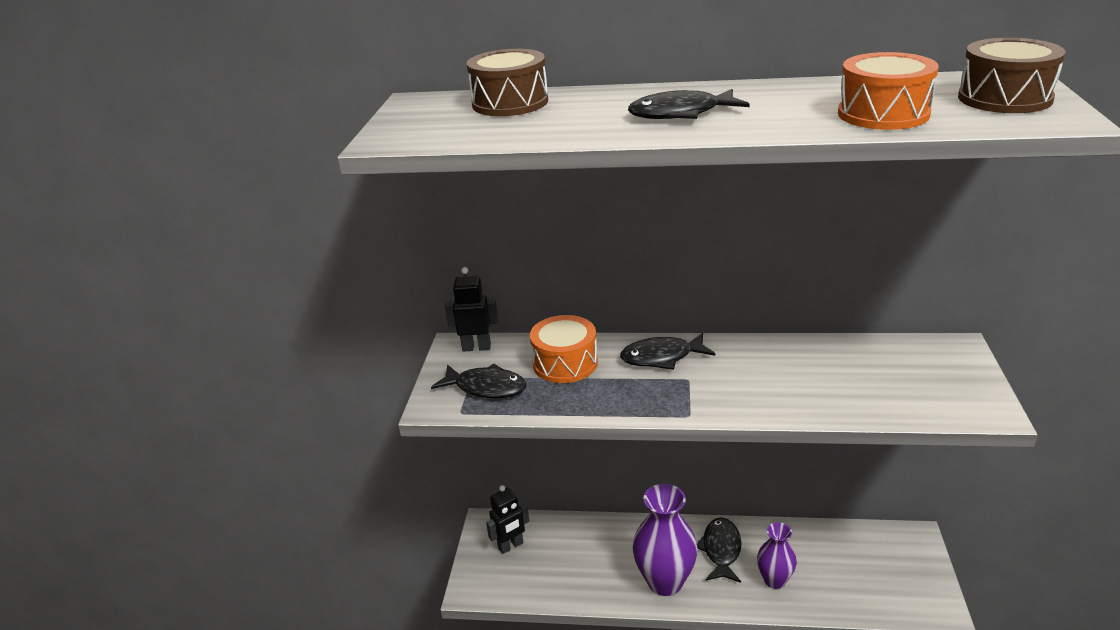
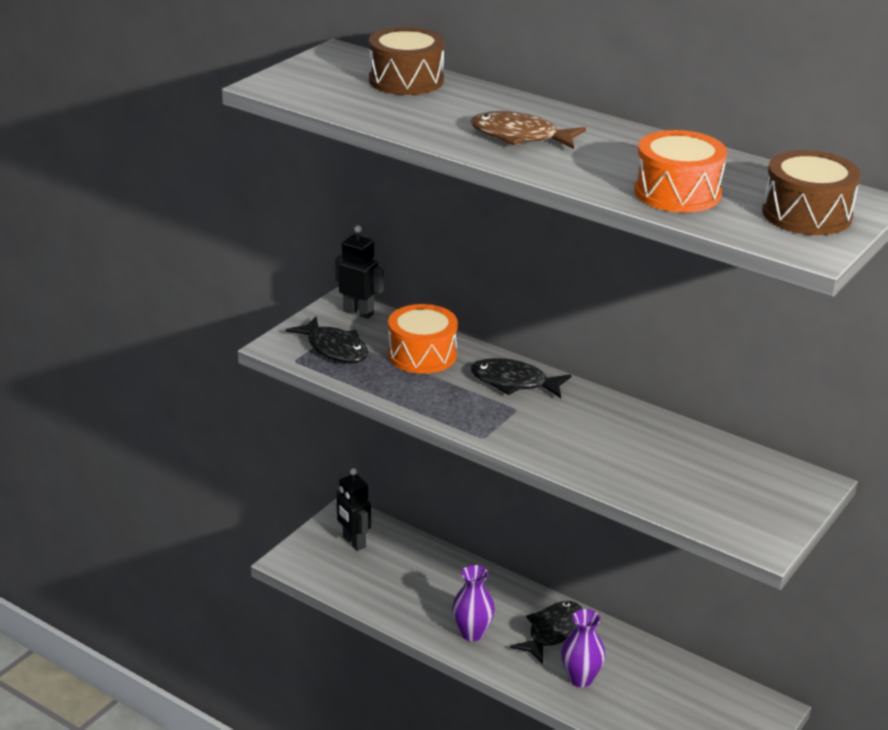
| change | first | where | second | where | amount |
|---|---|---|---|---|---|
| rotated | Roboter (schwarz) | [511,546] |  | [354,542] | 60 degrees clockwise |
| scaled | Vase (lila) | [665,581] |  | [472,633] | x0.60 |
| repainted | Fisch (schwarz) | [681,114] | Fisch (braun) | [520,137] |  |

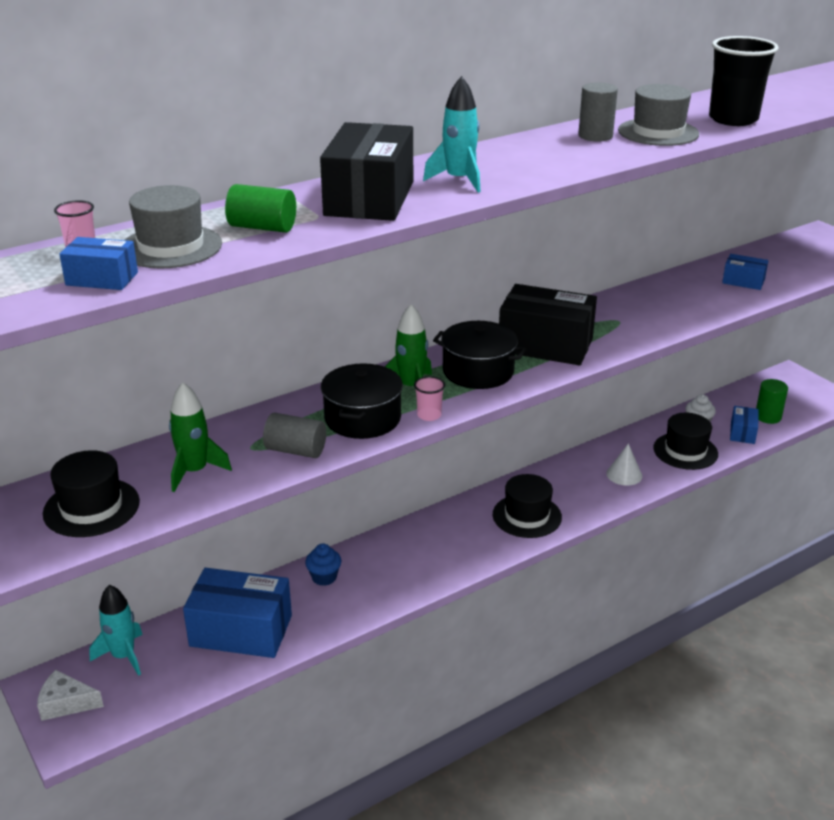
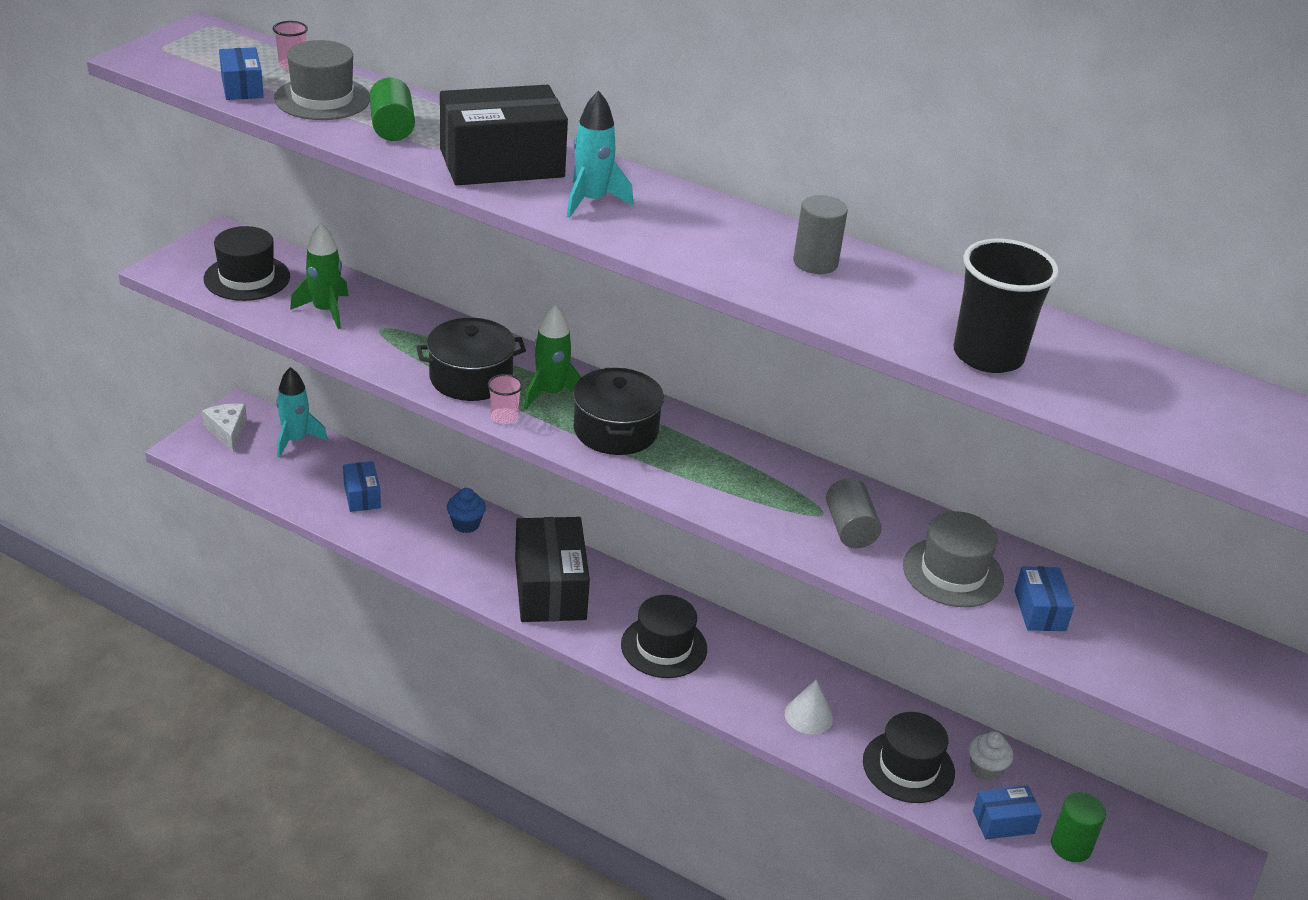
| change | first | where | second | where | amount |
|---|---|---|---|---|---|
| scaled | Schachtel (blau) | [241,631] |  | [362,496] | x0.50 |
| shifted | Schachtel (schwarz) | [545,345] |  | [550,588] |  |
| shifted | Vollzylinder (grau) | [296,450] |  | [850,529] |  |
| shifted | Hut (grau) | [658,132] |  | [953,572] |  |

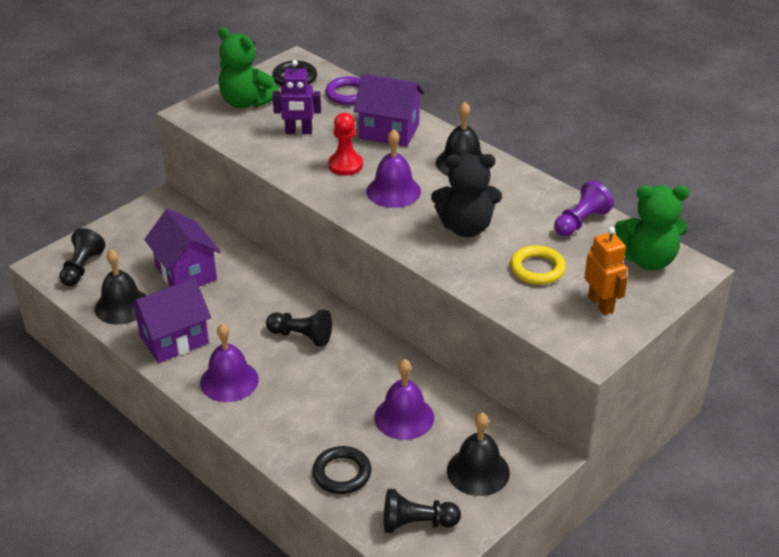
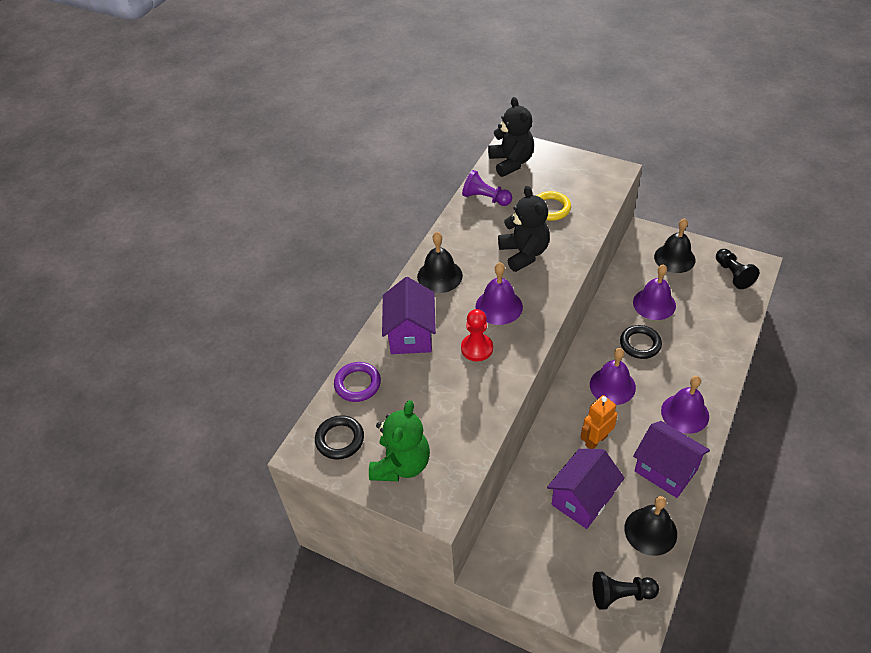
| change | first | where | second | where | amount |
|---|---|---|---|---|---|
| repainted | Teddybär (grün) | [648,260] | Teddybär (schwarz) | [511,162] |  |
| shifted | Roboter (orange) | [601,304] |  | [596,440] |  |
| swapped | Bauer (schwarz) | [301,336] | Glocke (lila) | [612,386] |  |
| shifted | Ring (schwarz) | [342,473] |  | [640,344] |  |
| gone | Roboter (lila) | [298,132] |  |  |  |

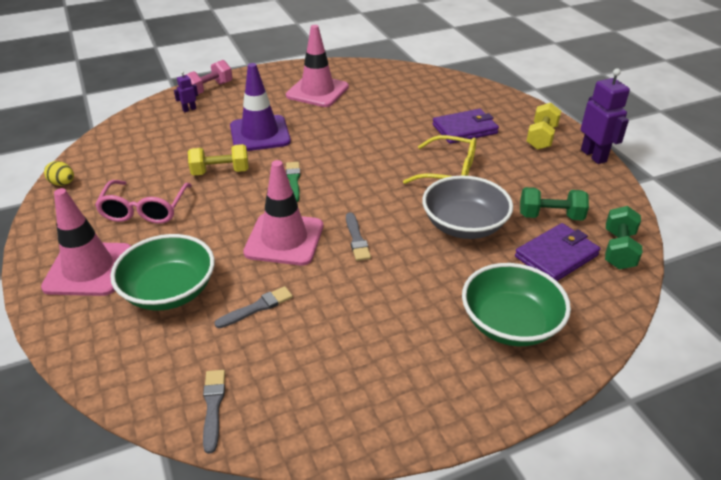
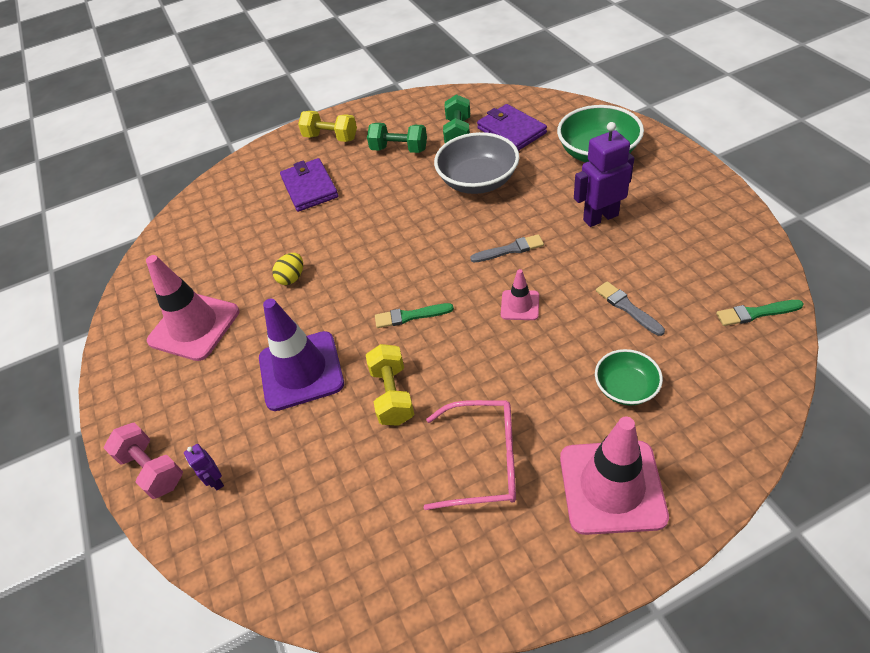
| change | first | where | second | where | amount |
|---|---|---|---|---|---|
| shifted | Ei (gelb) | [63,183] |  | [292,278] |  |
| shifted | Hantel (grün) | [618,250] |  | [399,149] |  |
| scaled | Leitkegel (rosa) | [284,239] |  | [520,305] | x0.49 |
| shifted | Roboter (lila) | [593,155] |  | [600,217] |  |
| scaled | Schüssel (grün) | [169,291] |  | [625,388] | x0.58 |
| repainted | Pinsel (grau) | [213,407] | Pinsel (grün) | [756,313] |  |
| gone | Brille (gelb) | [449,172] |  |  |  |

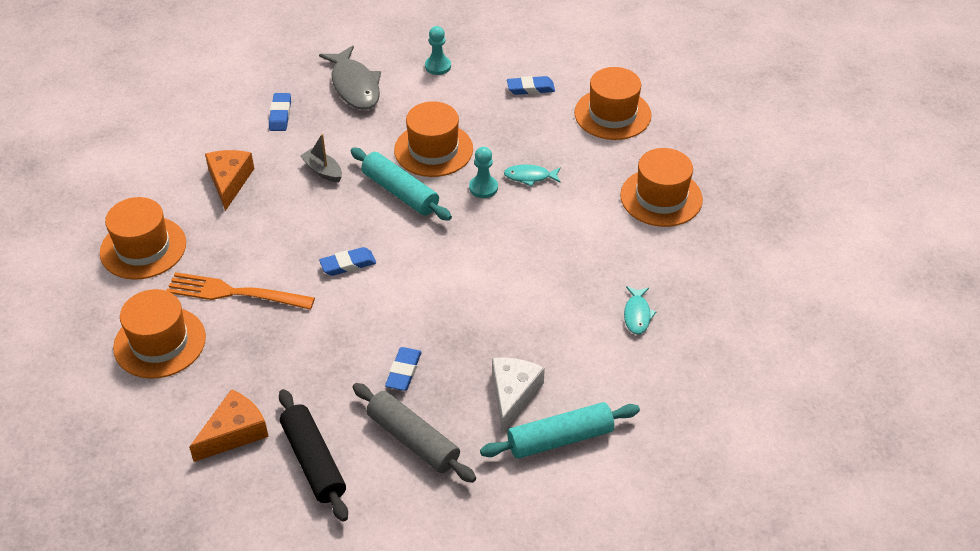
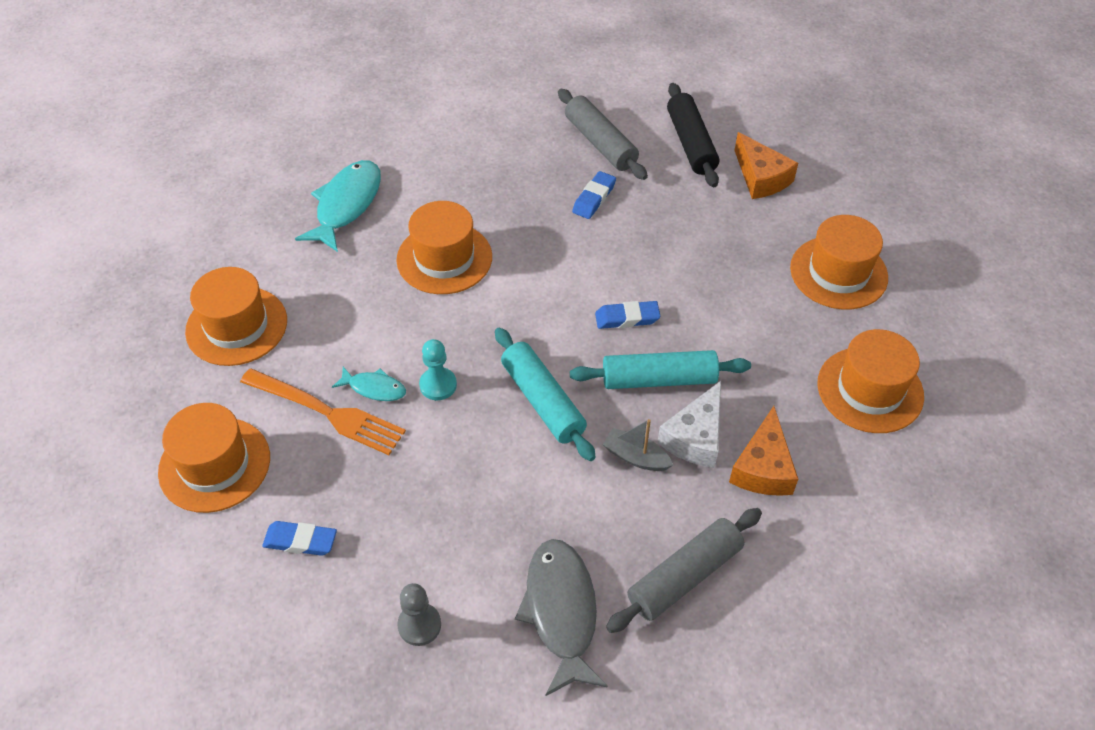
| change | first | where | second | where | amount |
|---|---|---|---|---|---|
| shifted | Gabel (orange) | [234,293] |  | [328,412] |  |
| scaled | Fisch (türkis) | [637,315] |  | [346,205] | x1.89 |
| shifted | Hut (orange) | [433,150] |  | [444,258] |  |
| repainted | Bauer (türkis) | [438,66] | Bauer (grau) | [419,625] |  |
| shifted | Nudelholz (türkis) | [560,439] |  | [658,379] |  |
| rotated | Boot (grau) | [323,171] |  | [636,457] | 150 degrees clockwise |
| swapped | Radiergummi (blau) | [280,115] | Nudelholz (grau) | [684,576] |  |
| shifted | Käse (weiß) | [513,394] |  | [695,437] |  |
| rotated | Käse (orange) | [234,432] |  | [761,177] | 90 degrees counterclockwise |

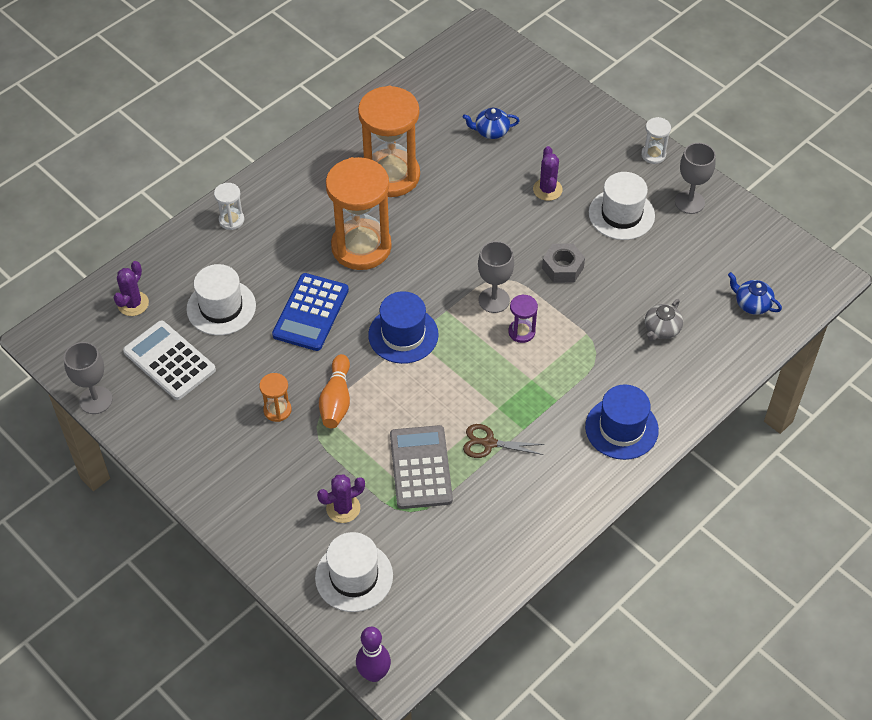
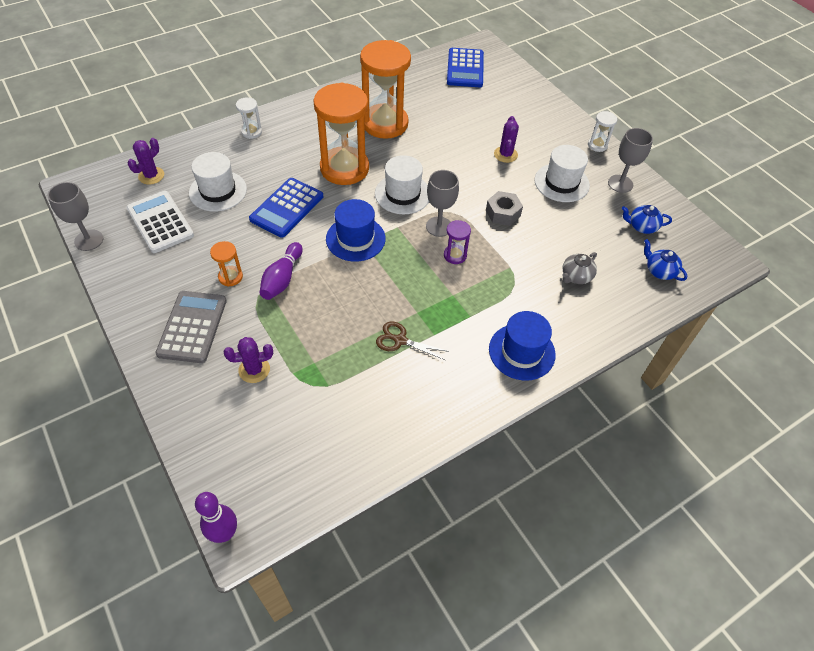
| change | first | where | second | where | amount |
|---|---|---|---|---|---|
| shifted | Taschenrechner (grau) | [421,467] |  | [192,327] |  |
| repainted | Bowlingkegel (orange) | [336,400] | Bowlingkegel (lila) | [282,278] |  |
| shifted | Hut (weiß) | [354,576] |  | [402,194] |  |
| new |  |  | Taschenrechner (blau) | [465,68] |  |
| shifted | Teekanne (blau) | [491,131] |  | [642,226] |  |

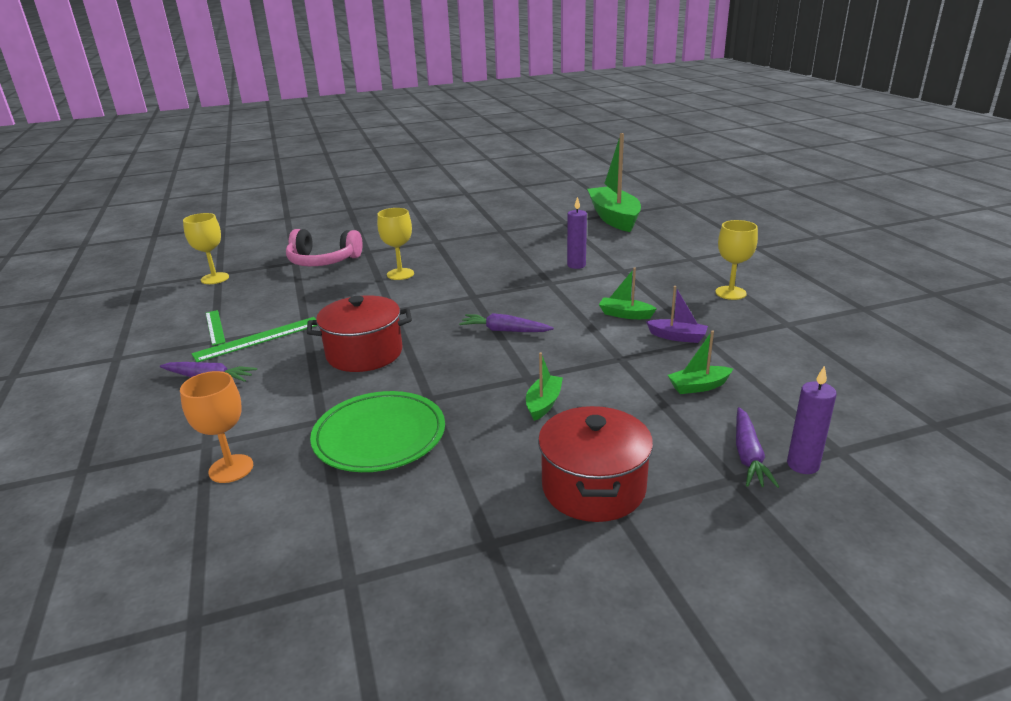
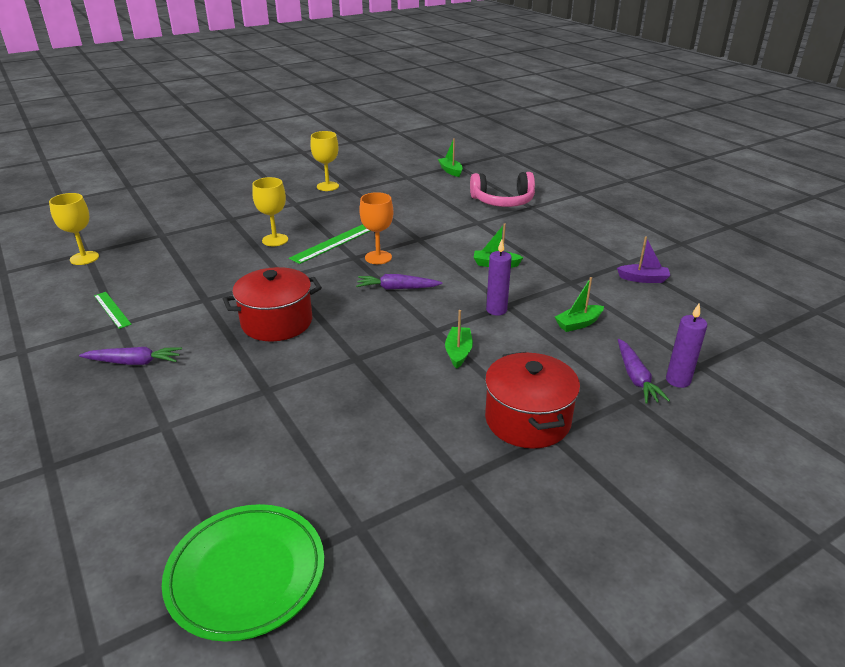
| change | first | where | second | where | amount |
|---|---|---|---|---|---|
| shifted | Teller (grün) | [379,436] |  | [246,573] |  |
| shifted | Lineal (grün) | [258,339] |  | [333,243] |  |
| shifted | Kelch (gelb) | [730,293] |  | [327,186] |  |
| shifted | Kelch (orange) | [231,469] |  | [378,257] |  |
| scaled | Boot (grün) | [614,218] |  | [451,171] | x0.45 |
| shifted | Kopfhörer (rosa) | [323,261] |  | [503,201] |  |
| shifted | Kerze (lila) | [576,265] |  | [496,310] |  |
| shifted | Boot (lila) | [677,337] |  | [643,279] |  |

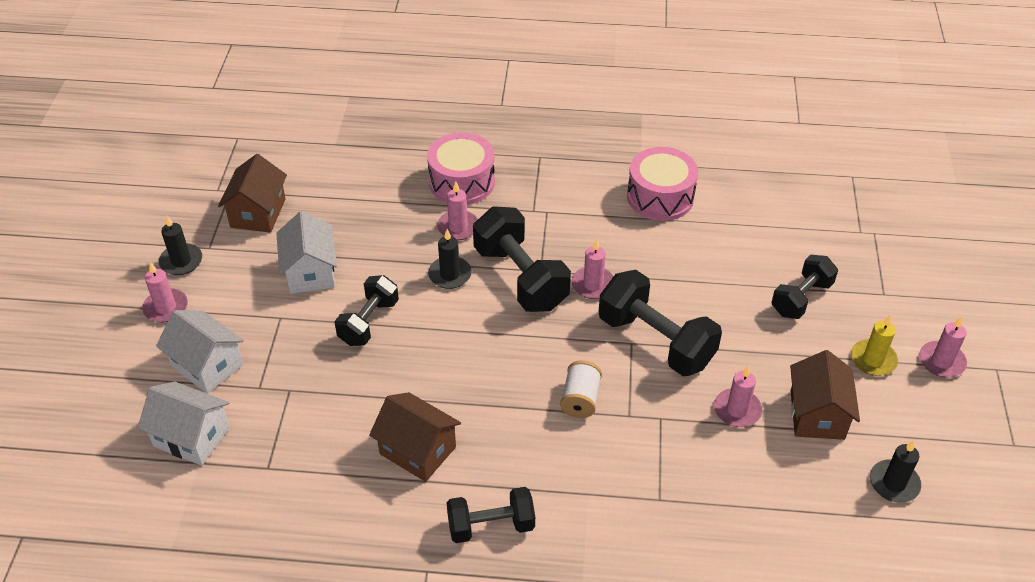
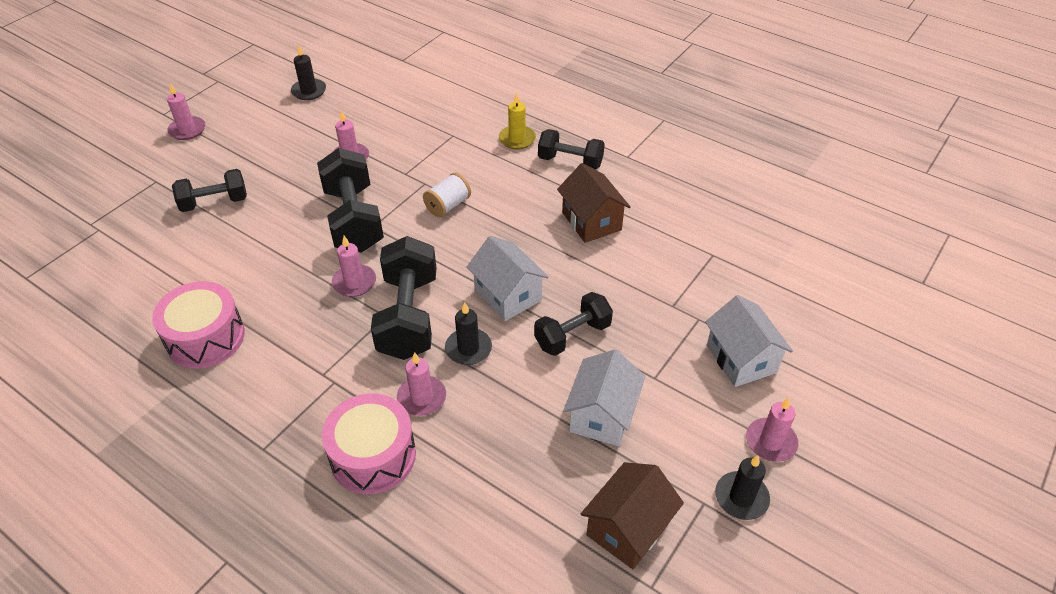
| change | first | where | second | where | amount |
|---|---|---|---|---|---|
| shifted | Haus (weiß) | [191,437] |  | [508,295] |  |
| shifted | Kerze (gelb) | [873,360] |  | [517,139] |  |
| gone | Haus (braun) | [817,414] |  |  |  |

